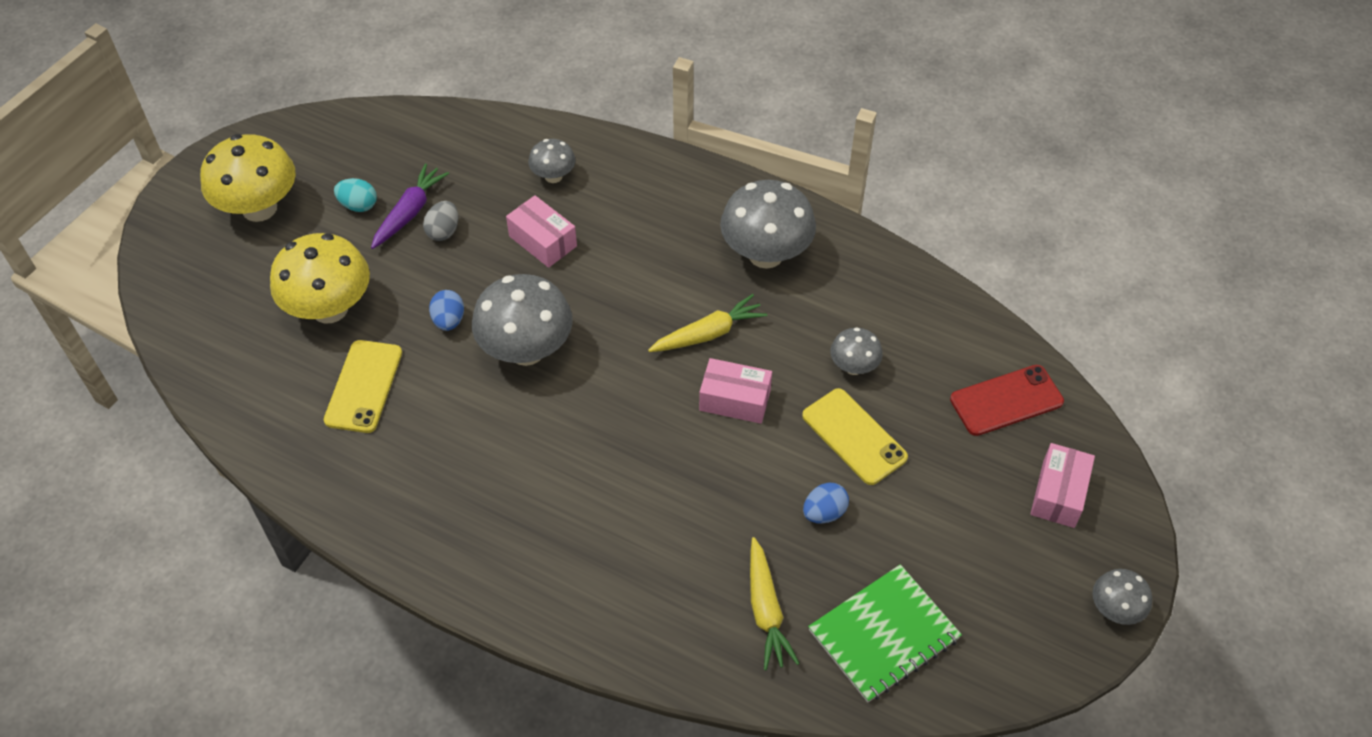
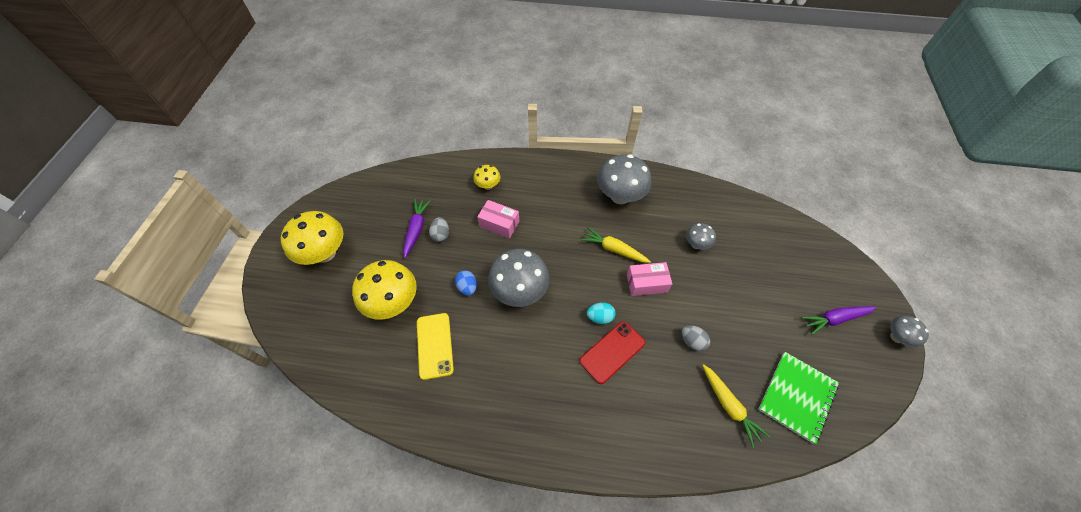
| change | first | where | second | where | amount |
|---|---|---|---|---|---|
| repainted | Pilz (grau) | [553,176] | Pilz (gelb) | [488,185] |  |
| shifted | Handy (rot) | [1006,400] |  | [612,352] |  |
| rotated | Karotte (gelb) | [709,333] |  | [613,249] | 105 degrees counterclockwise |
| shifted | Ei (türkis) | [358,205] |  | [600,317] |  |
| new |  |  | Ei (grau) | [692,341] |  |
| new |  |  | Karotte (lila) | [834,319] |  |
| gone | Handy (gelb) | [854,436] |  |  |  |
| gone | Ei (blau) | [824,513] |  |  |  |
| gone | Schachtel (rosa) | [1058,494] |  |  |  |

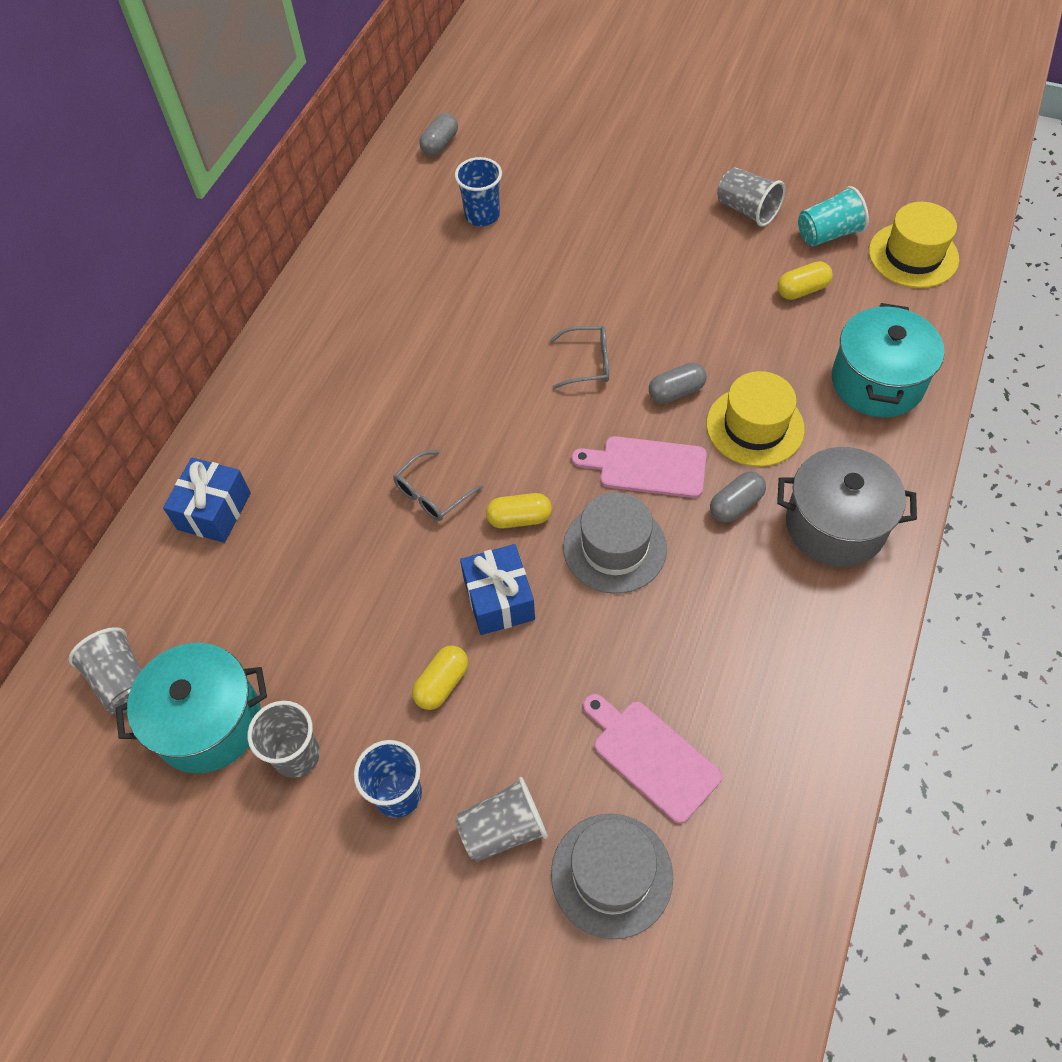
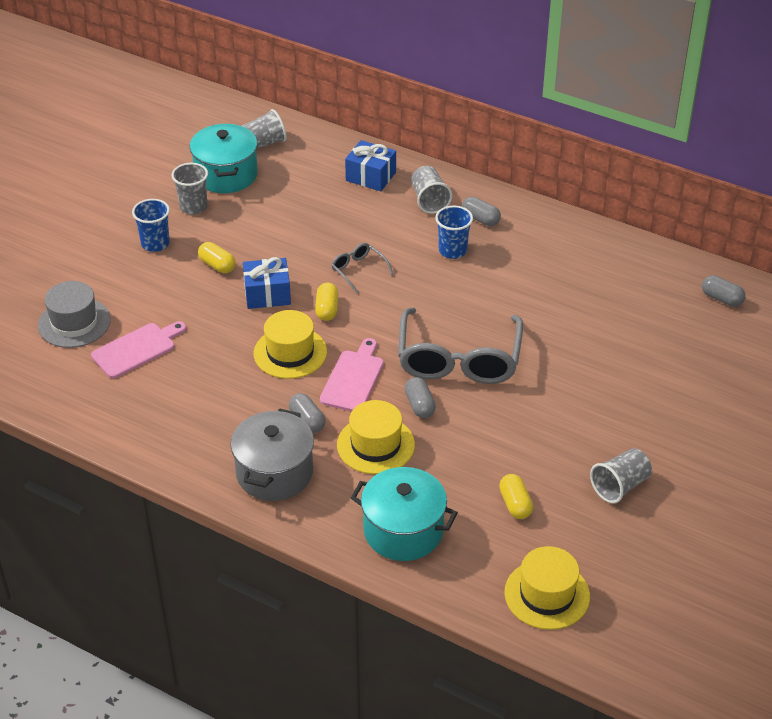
| change | first | where | second | where | amount |
|---|---|---|---|---|---|
| repainted | Hut (grau) | [614,547] | Hut (gelb) | [290,352] |  |
| scaled | Brille (grau) | [588,363] |  | [458,360] | x2.24 |
| shifted | Becher (grau) | [503,829] |  | [429,200] |  |
| shifted | Becher (blau) | [482,215] |  | [452,251] |  |
| new |  |  | Kapsel (grau) | [480,219] |  |
| gone | Becher (türkis) | [828,234] |  |  |  |

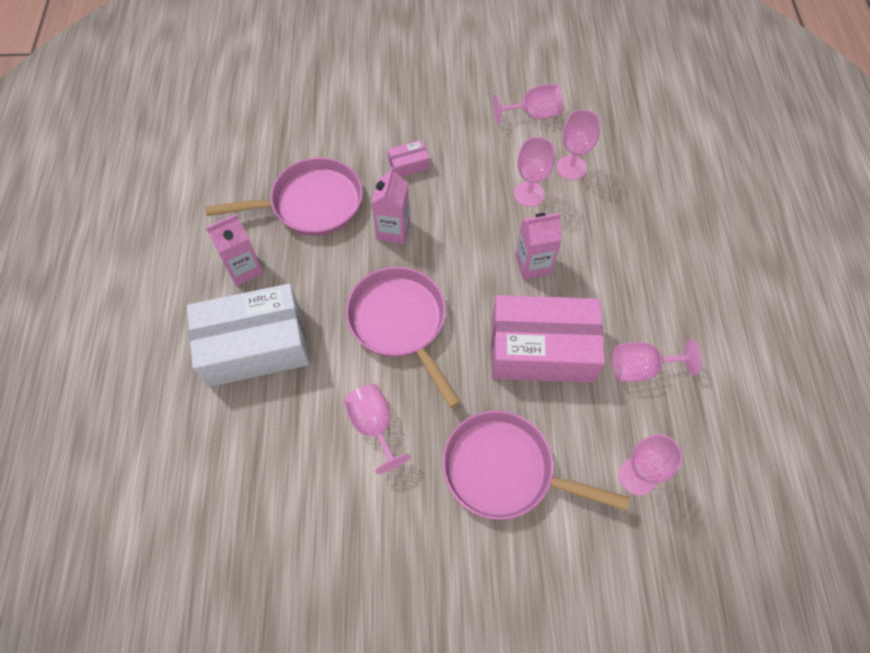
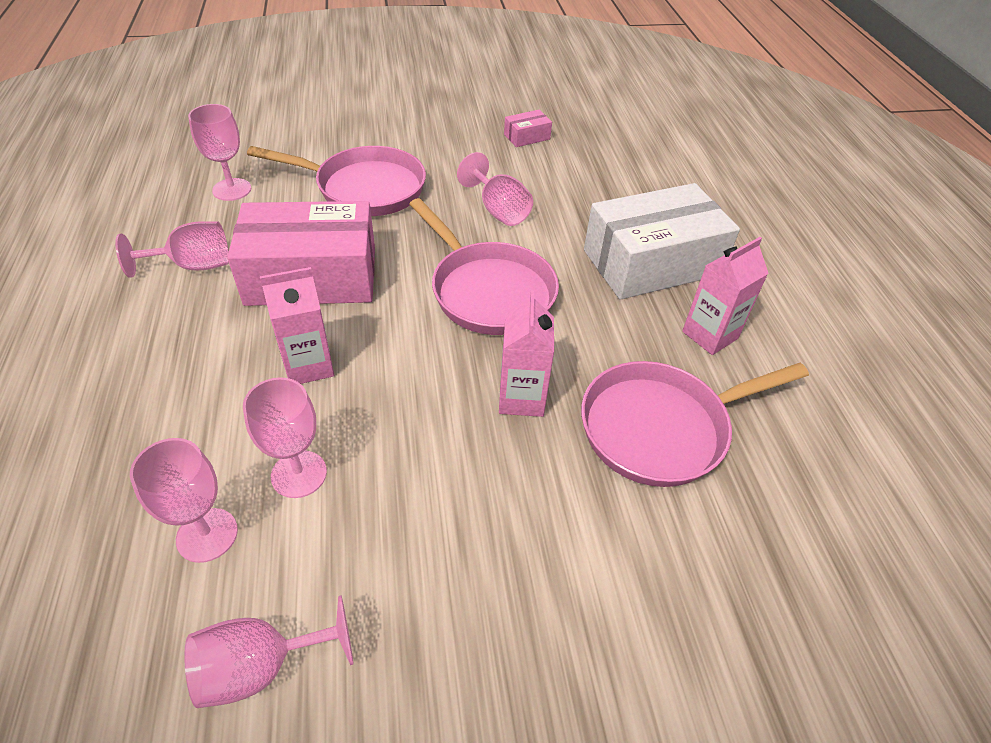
| change | first | where | second | where | amount |
|---|---|---|---|---|---|
| shifted | Schachtel (rosa) | [408,164] |  | [527,137] |  |

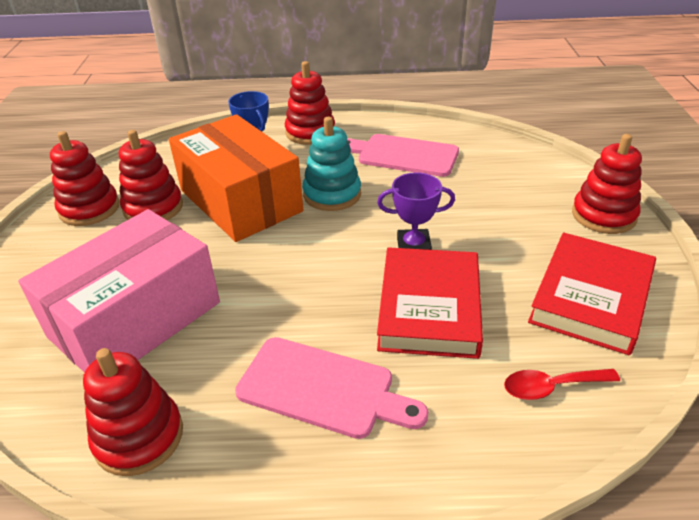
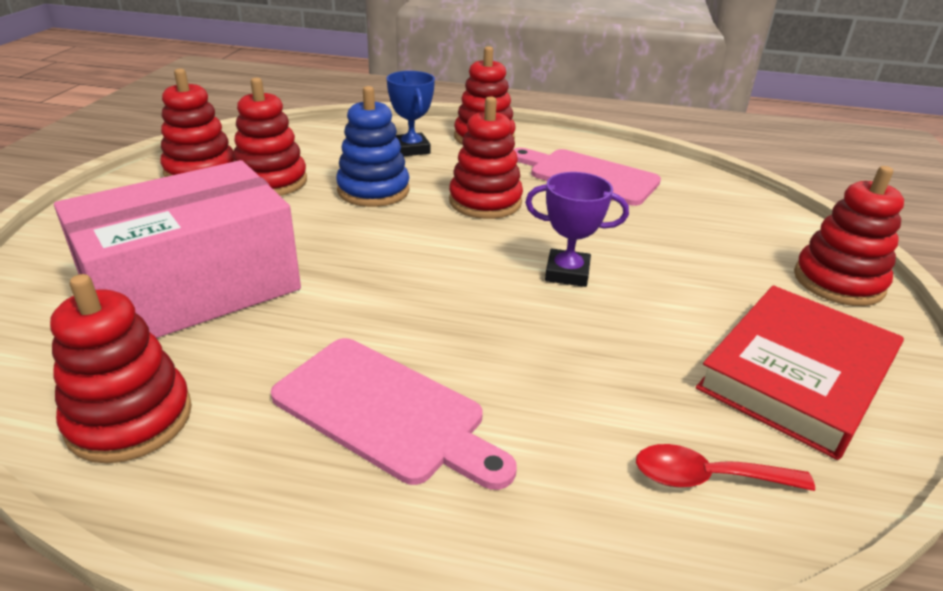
| change | first | where | second | where | amount |
|---|---|---|---|---|---|
| swapped | Schachtel (orange) | [240,200] | Stapelspielzeug (blau) | [373,190] |  |
| repainted | Stapelspielzeug (türkis) | [332,194] | Stapelspielzeug (rot) | [485,202] |  |
| gone | Buch (rot) | [429,307] |  |  |  |

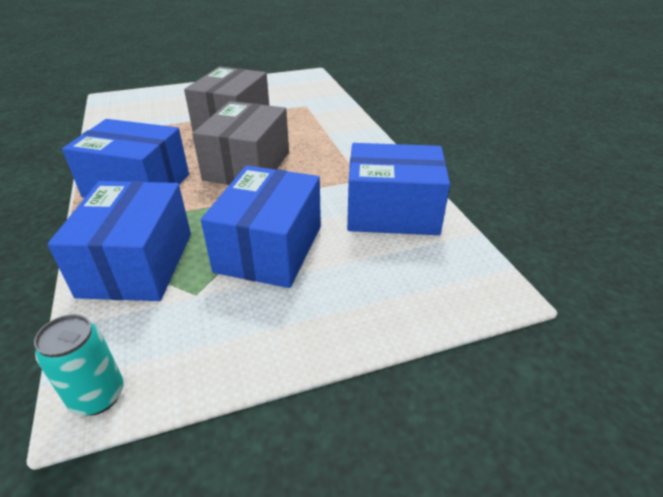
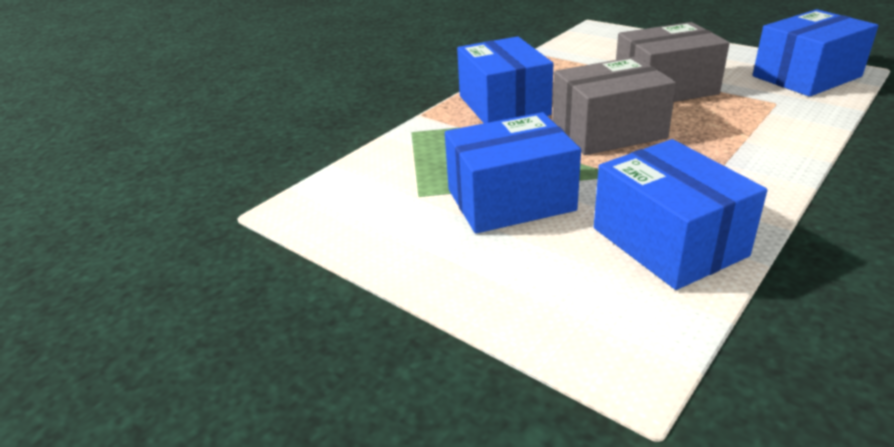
| change | first | where | second | where | amount |
|---|---|---|---|---|---|
| shifted | Schachtel (blau) | [137,264] |  | [806,76] |  |
| gone | Dose (türkis) | [98,396] |  |  |  |

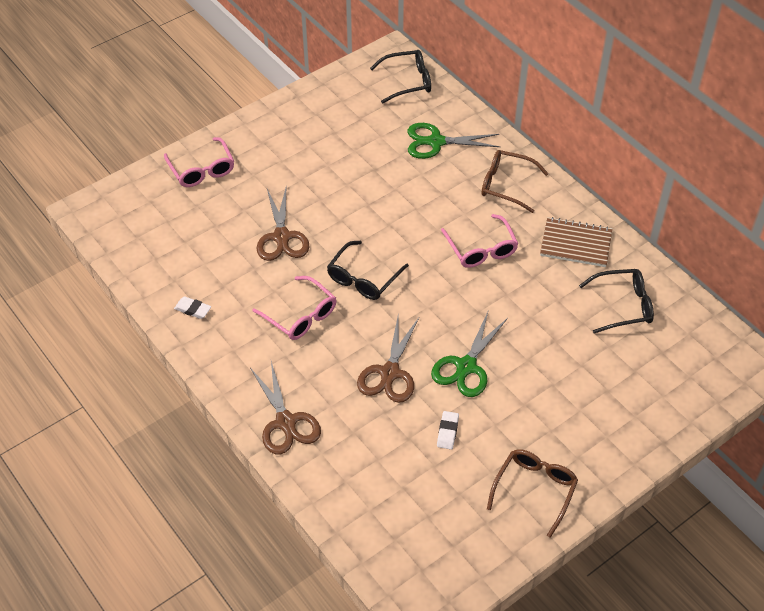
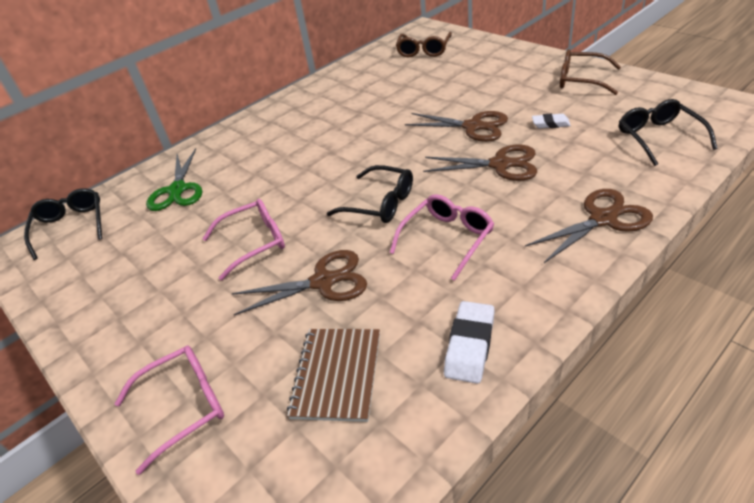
| change | first | where | second | where | amount |
|---|---|---|---|---|---|
| shifted | Brille (rosa) | [481,249] |  | [254,242] |  |
| shifted | Notizbuch (braun) | [576,244] |  | [337,375] |  |
| shifted | Brille (braun) | [506,185] |  | [423,50] |  |
| repainted | Schere (grün) | [466,366] | Schere (braun) | [473,126] |  |
| scaled | Radiergummi (weiß) | [193,309] |  | [469,345] | x1.59 |
| shifted | Brille (schwarz) | [623,306] |  | [659,138] |  |

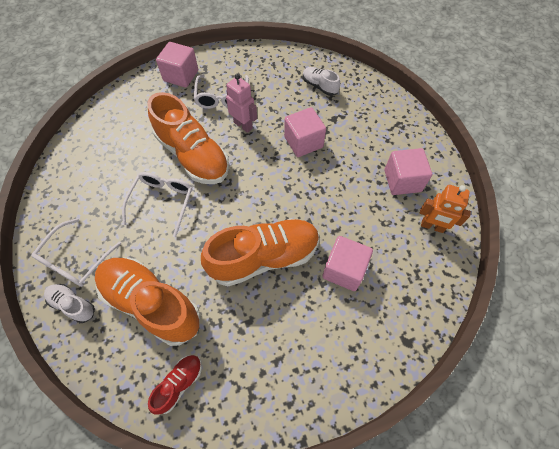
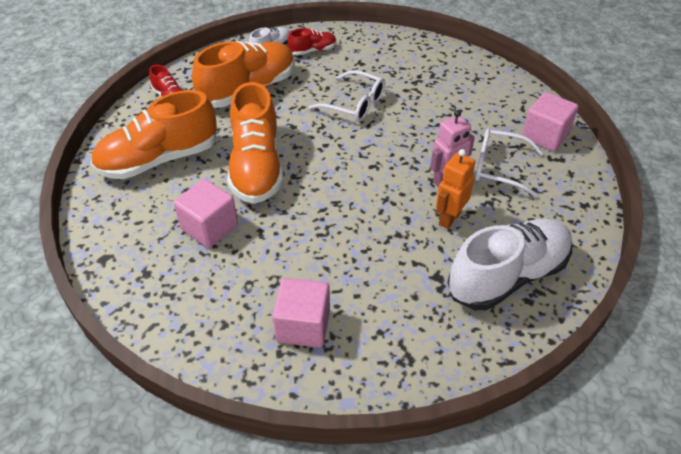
| change | first | where | second | where | amount |
|---|---|---|---|---|---|
| shifted | Schuh (orange) | [193,155] |  | [159,159] |  |
| swapped | Brille (weiß) | [75,260] | Schuh (rot) | [312,51] |  |
| shifted | Roboter (orange) | [432,226] |  | [449,218] |  |
| scaled | Schuh (weiß) | [319,86] |  | [507,276] | x2.10 |
| gone | Kubus (rosa) | [303,142] |  |  |  |

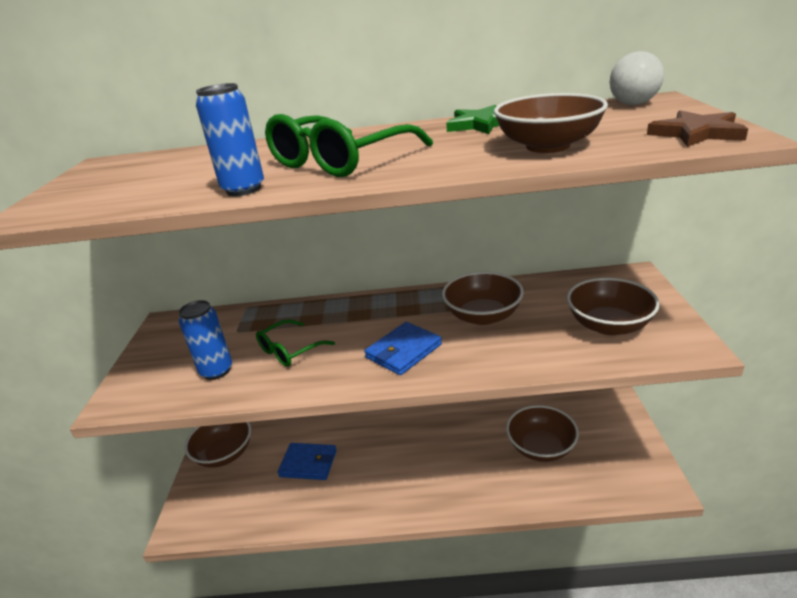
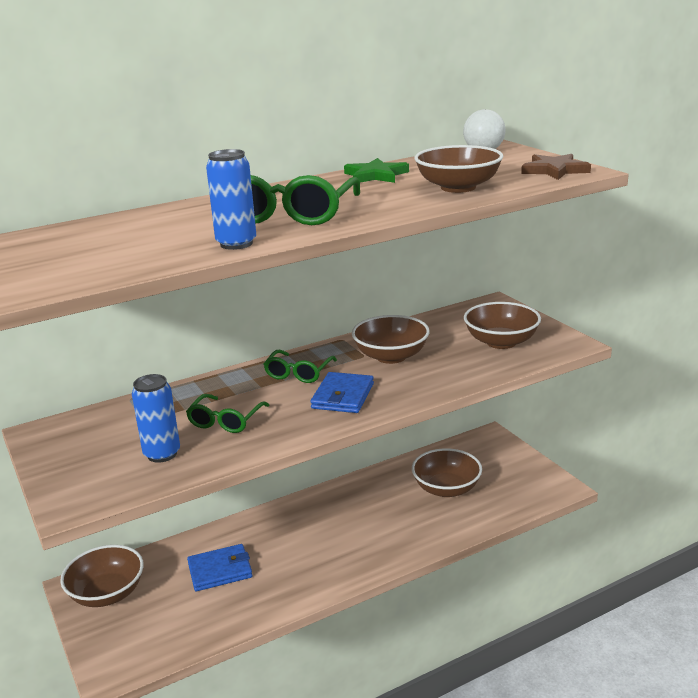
| change | first | where | second | where | amount |
|---|---|---|---|---|---|
| new |  |  | Brille (grün) | [298,373] |  |

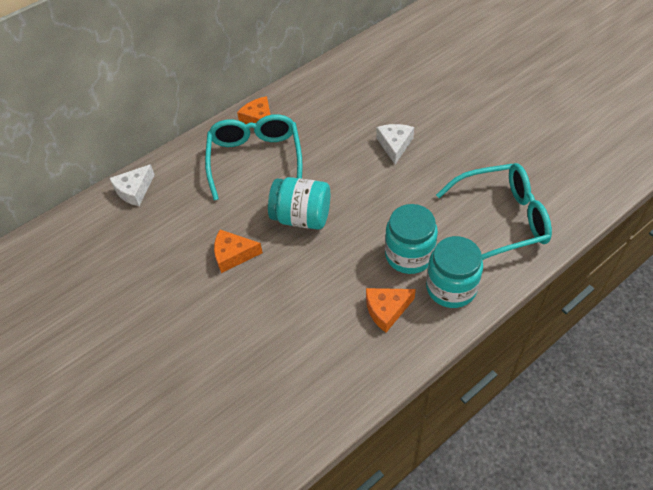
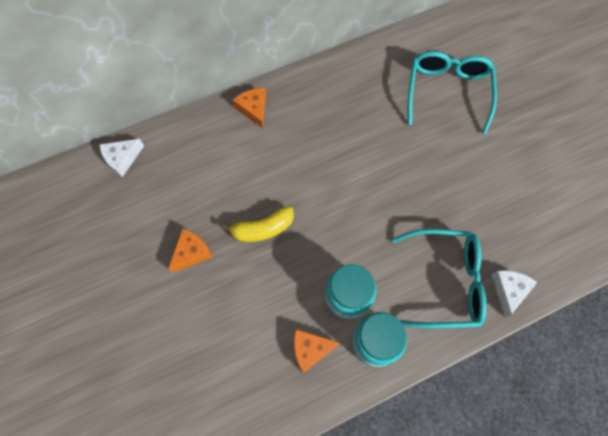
| change | first | where | second | where | amount |
|---|---|---|---|---|---|
| rotated | Käse (orange) | [233,255] |  | [191,253] | 120 degrees clockwise |
| swapped | Einmachglas (türkis) | [301,217] | Banane (gelb) | [262,229] |  |
| shifted | Brille (türkis) | [255,159] |  | [447,92] |  |
| shifted | Käse (weiß) | [394,145] |  | [509,290] |  |

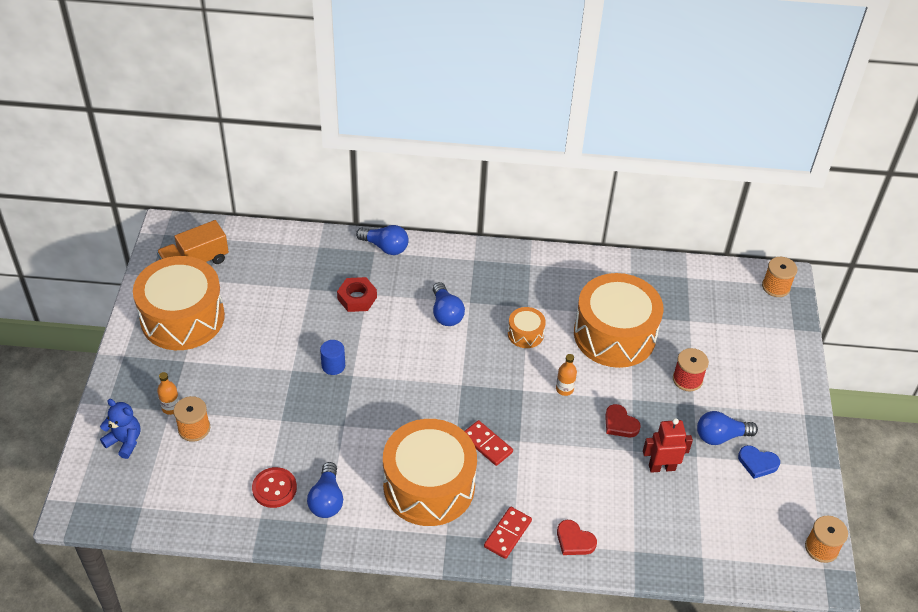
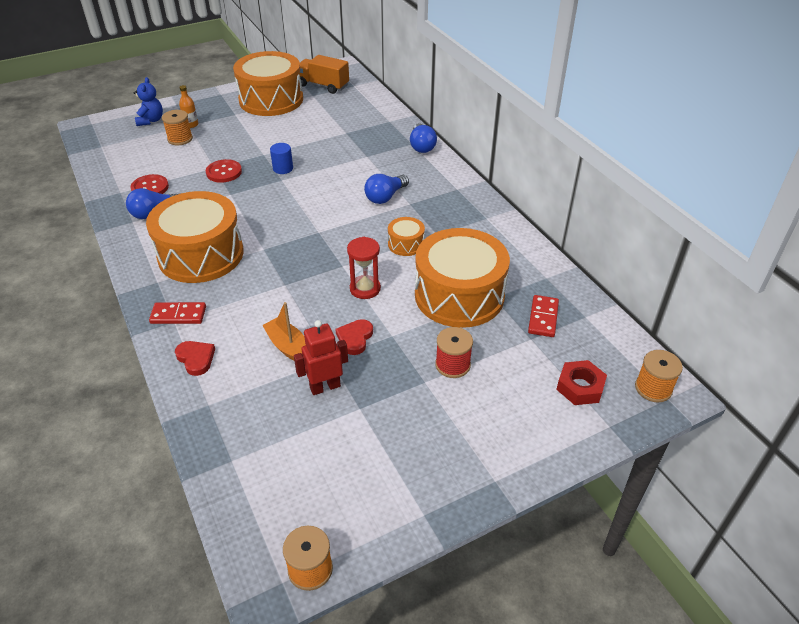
| change | first | where | second | where | amount |
|---|---|---|---|---|---|
| rotated | Herz (rot) | [574,540] |  | [196,359] | 135 degrees clockwise |
| new |  |  | Knopf (rot) | [224,172] |  |
| new |  |  | Boot (orange) | [288,346] |  |
| rotated | Roboter (rot) | [661,467] |  | [325,387] | 75 degrees counterclockwise |
| swapped | Flasche (orange) | [564,389] | Sanduhr (rot) | [365,289] |  |
| shifted | Dominostein (rot) | [487,444] |  | [543,318] |  |
| shifted | Sechskantmutter (rot) | [357,298] |  | [580,387] |  |
| gone | Glühbirne (blau) | [721,436] |  |  |  |
| gone | Herz (blau) | [757,463] |  |  |  |

